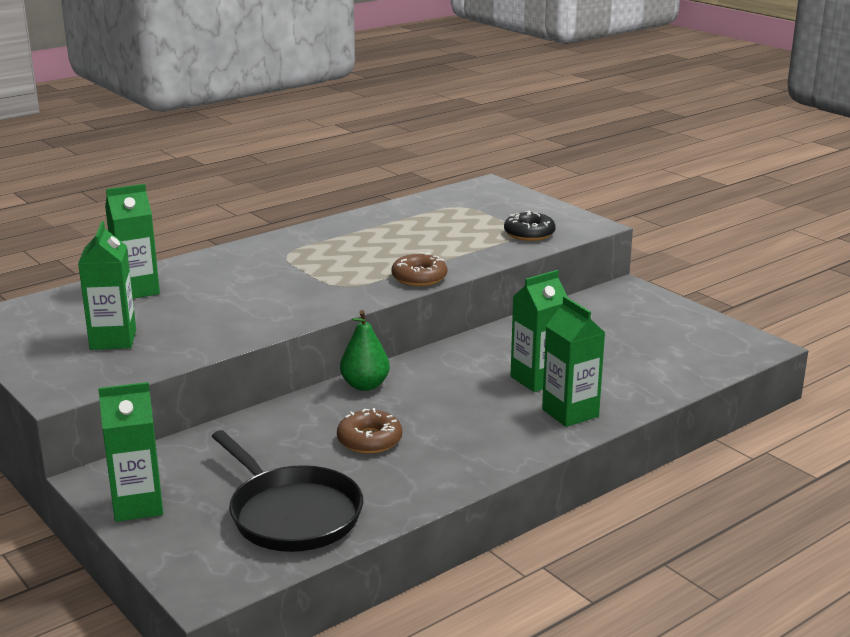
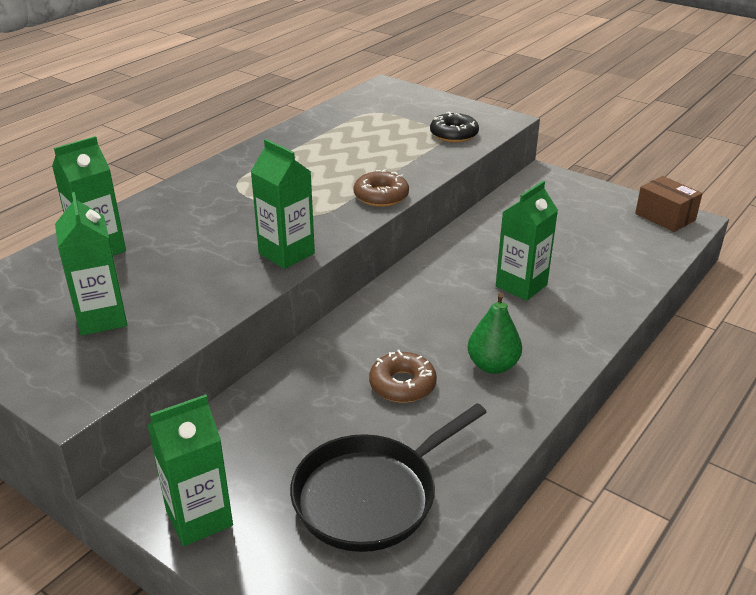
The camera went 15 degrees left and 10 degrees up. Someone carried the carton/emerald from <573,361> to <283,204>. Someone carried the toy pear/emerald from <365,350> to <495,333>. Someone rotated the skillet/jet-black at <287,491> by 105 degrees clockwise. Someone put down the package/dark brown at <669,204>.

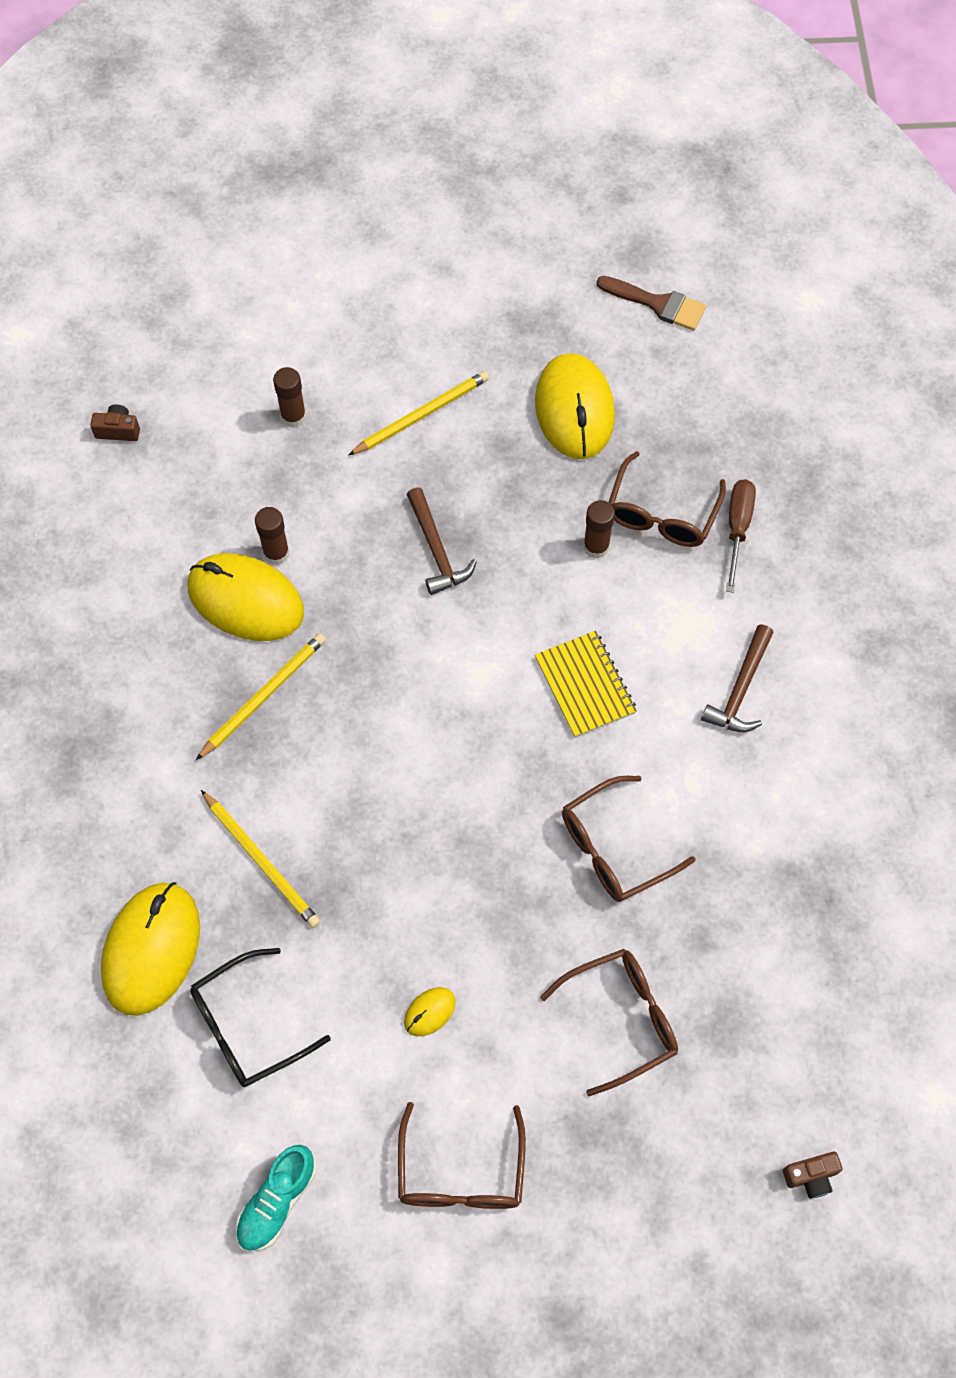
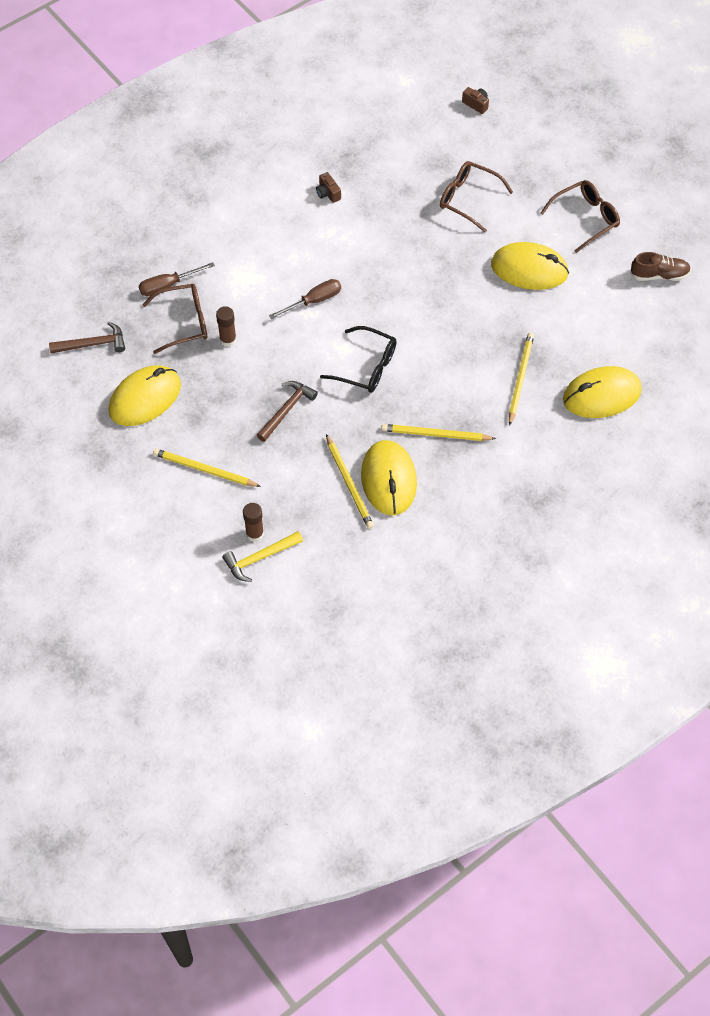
The camera went 125 degrees left and 5 degrees down. Someone took away the brush/dark brown at <651,303>. Someone carried the compact camera/dark brown from <115,422> to <328,187>. Someone swapped the stick of glue/dark brown at <272,536> for the pencil/yellow at <350,481>. Someone carried the claw hammer/dark brown from <737,678> to <87,337>. Someone swapped the exercise book/yellow at <586,684> for the screwdriver/dark brown at <305,299>. Someone took away the eyeglasses/dark brown at <628,839>. Someone carried the eyeglasses/jet-black from <260,1017> to <358,359>. Someone scaled the mouse/yellow at <430,1011> by 2.35. Someone repainted the shoe/turquoise at <276,1198>, which became the shoe/dark brown at <660,266>. Someone put down the claw hammer/yellow at <262,556>.

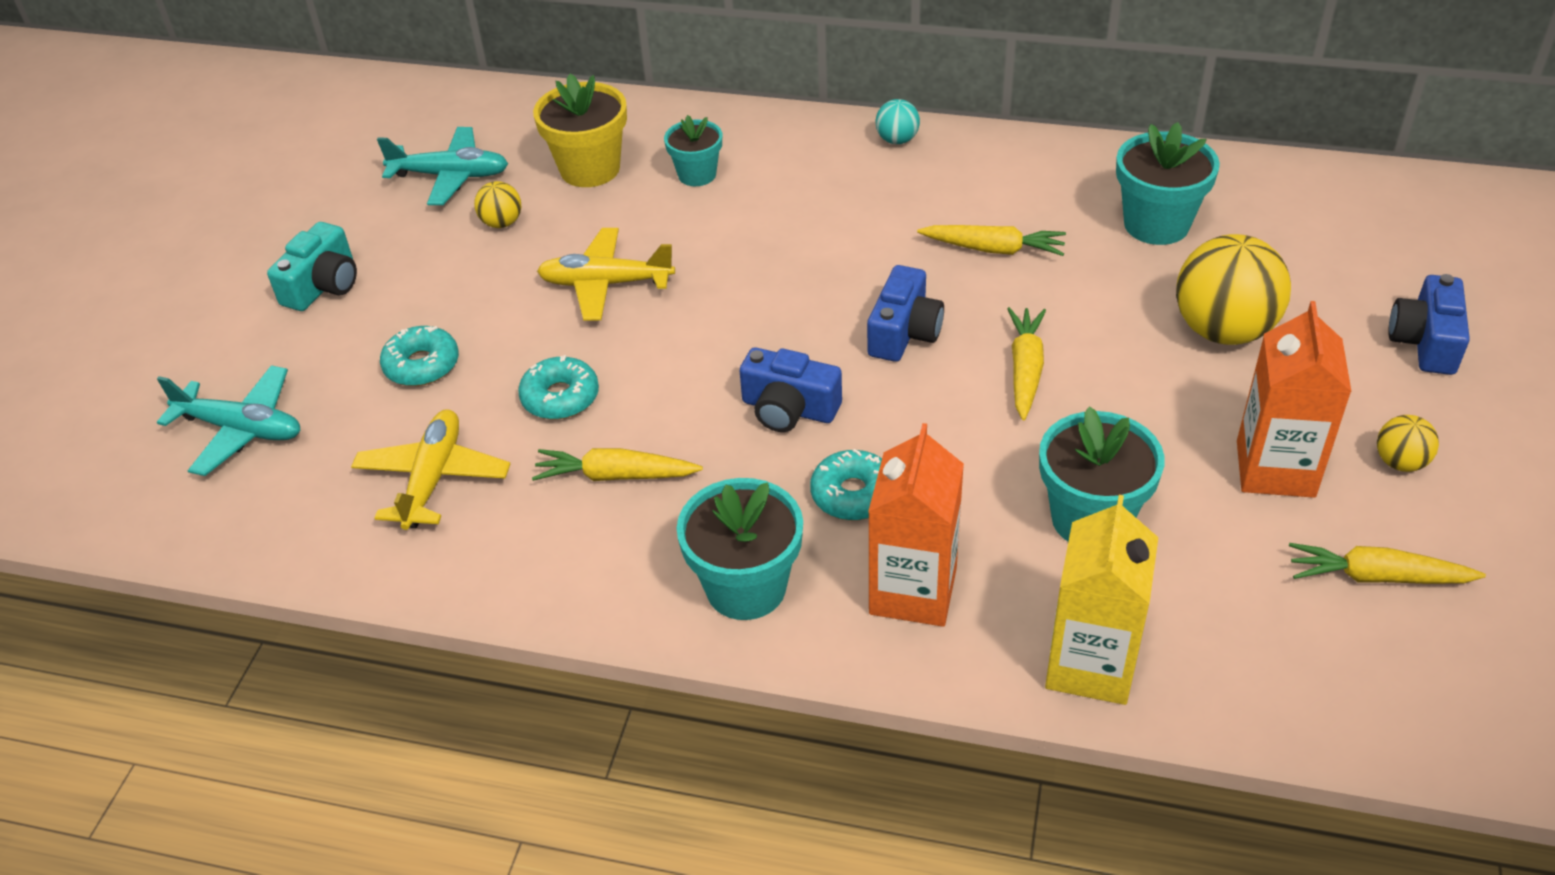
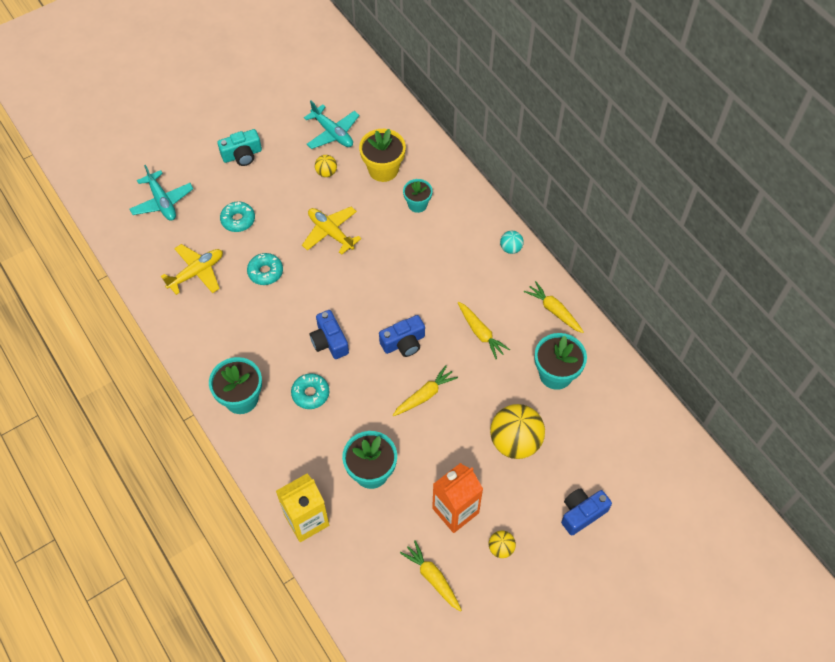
The camera went 40 degrees right and 15 degrees up. Someone took away the carton/orange at <916,525>. Someone carried the toy carrot/yellow from <617,464> to <554,307>.

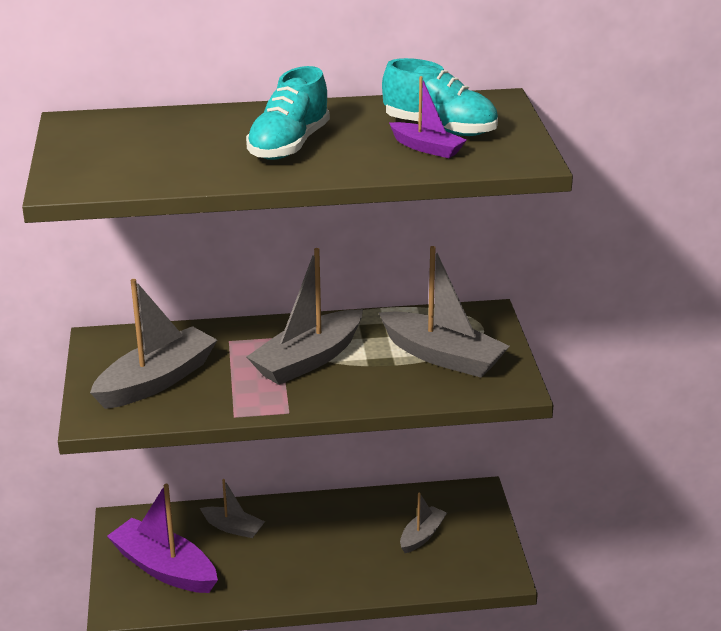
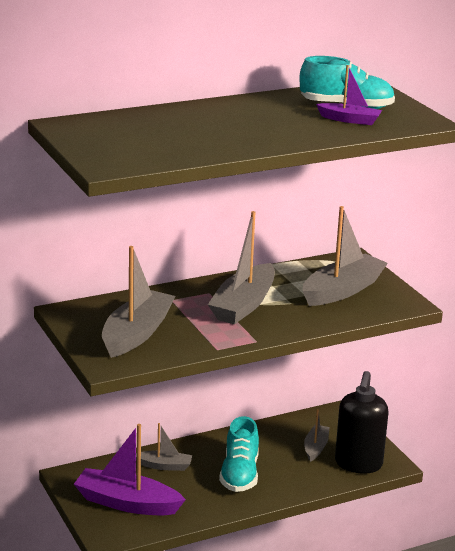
The camera went 20 degrees left and 5 degrees down. Someone carried the shoe/turquoise from <288,113> to <239,454>. Someone rotated the toy boat/ash-grey at <444,311> by 60 degrees counterclockwise. Someone put down the pump bottle/jet-black at <361,422>.

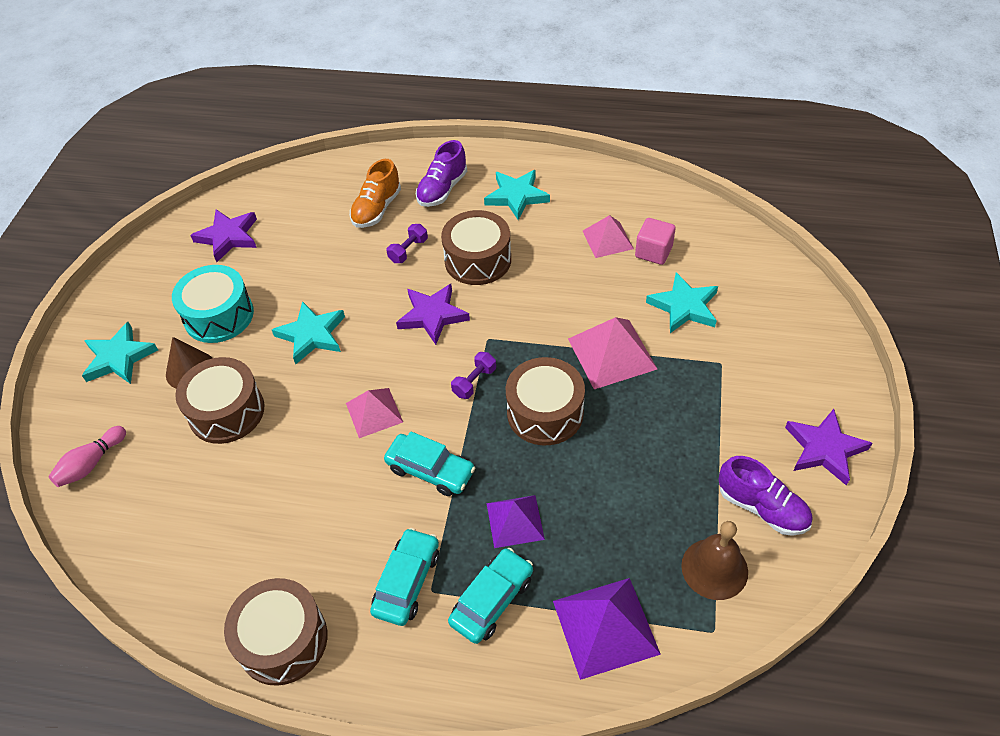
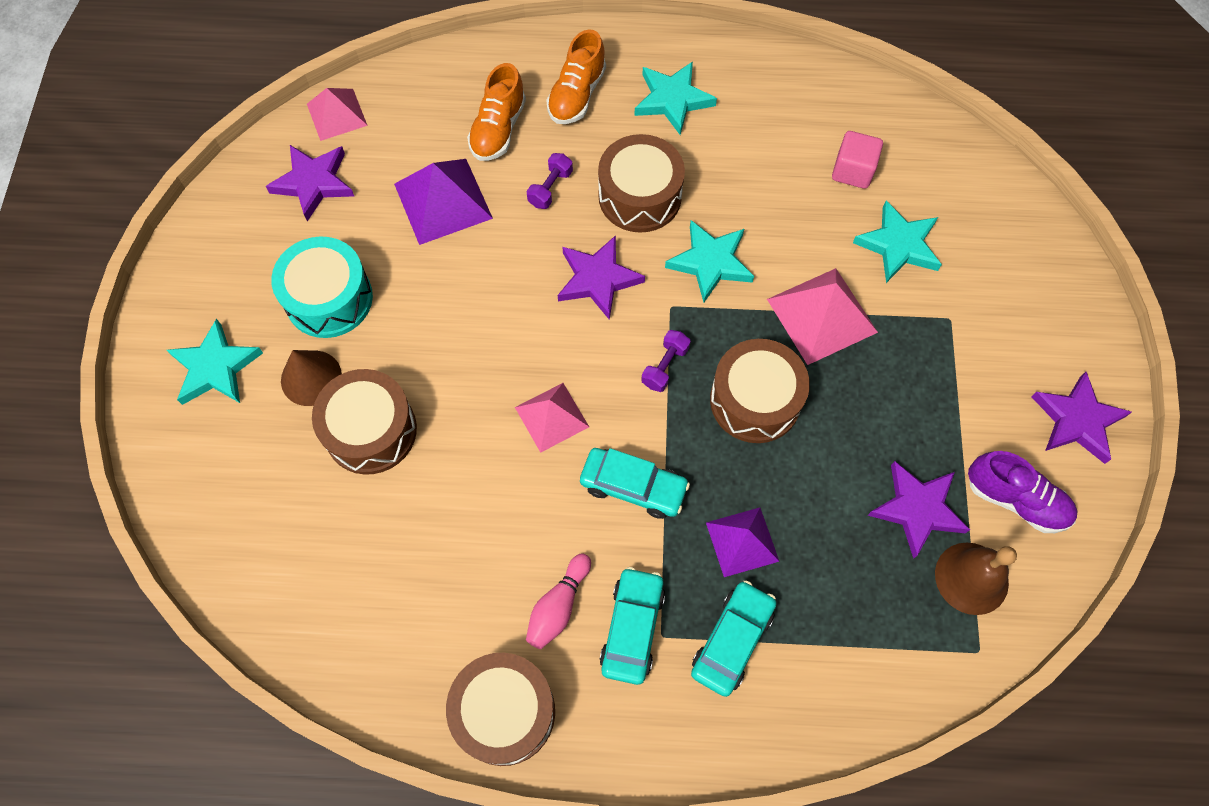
The camera went 10 degrees left and 15 degrees up. Someone repainted the shoe/purple at <441,173>, which became the shoe/orange at <576,76>. Someone carried the pyramid shape/pink from <608,236> to <337,114>. Someone carried the star shape/turquoise from <308,332> to <709,261>. Someone carried the skittle/pink from <87,456> to <558,601>. Someone carried the pyramid shape/purple from <607,629> to <443,202>. Someone put down the star shape/purple at <918,510>.

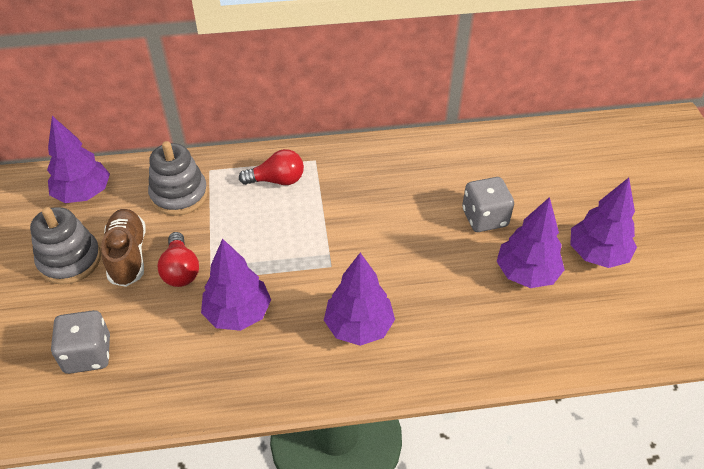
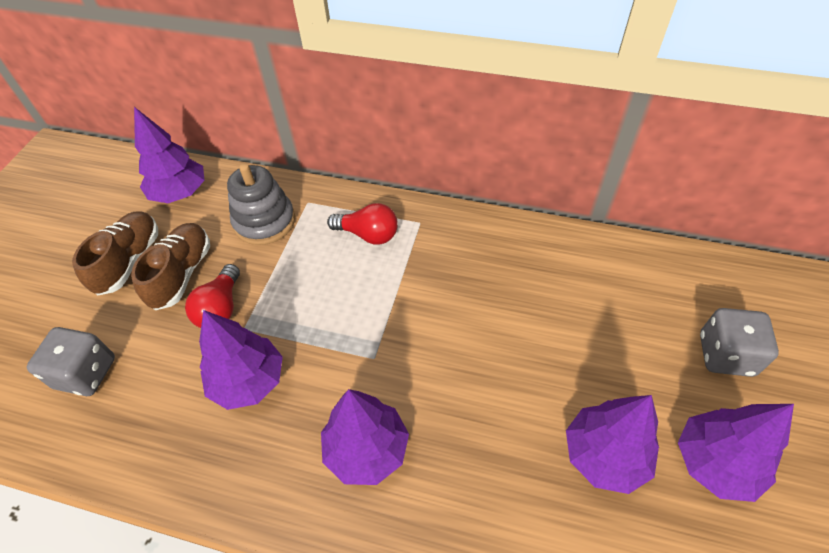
The camera went 25 degrees right and 5 degrees up. Someone carried the dice/ash-grey from <488,204> to <739,342>. Someone swapped the ring stacker/ash-grey at <65,246> for the shoe/dark brown at <115,253>.

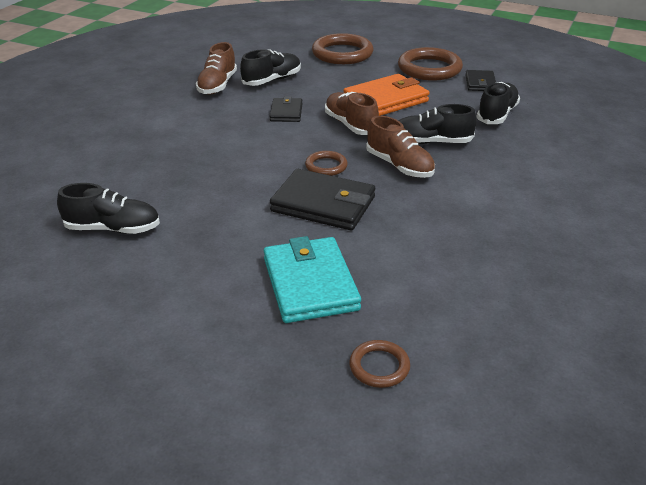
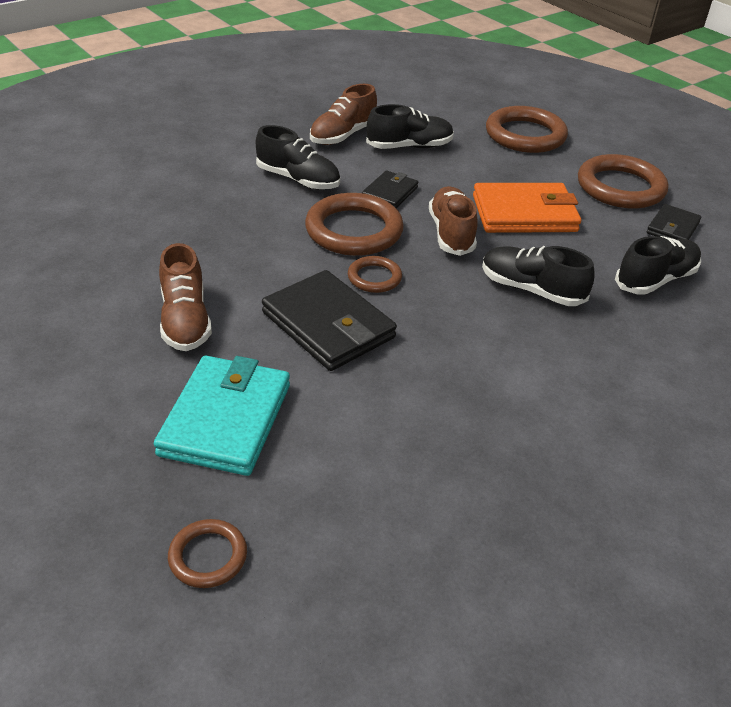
The camera went 25 degrees right and 5 degrees up. Someone carried the shoe/dark brown from <400,147> to <185,297>. Someone carried the shoe/jet-black from <108,208> to <298,157>. Someone put down the ring/dark brown at <354,224>.

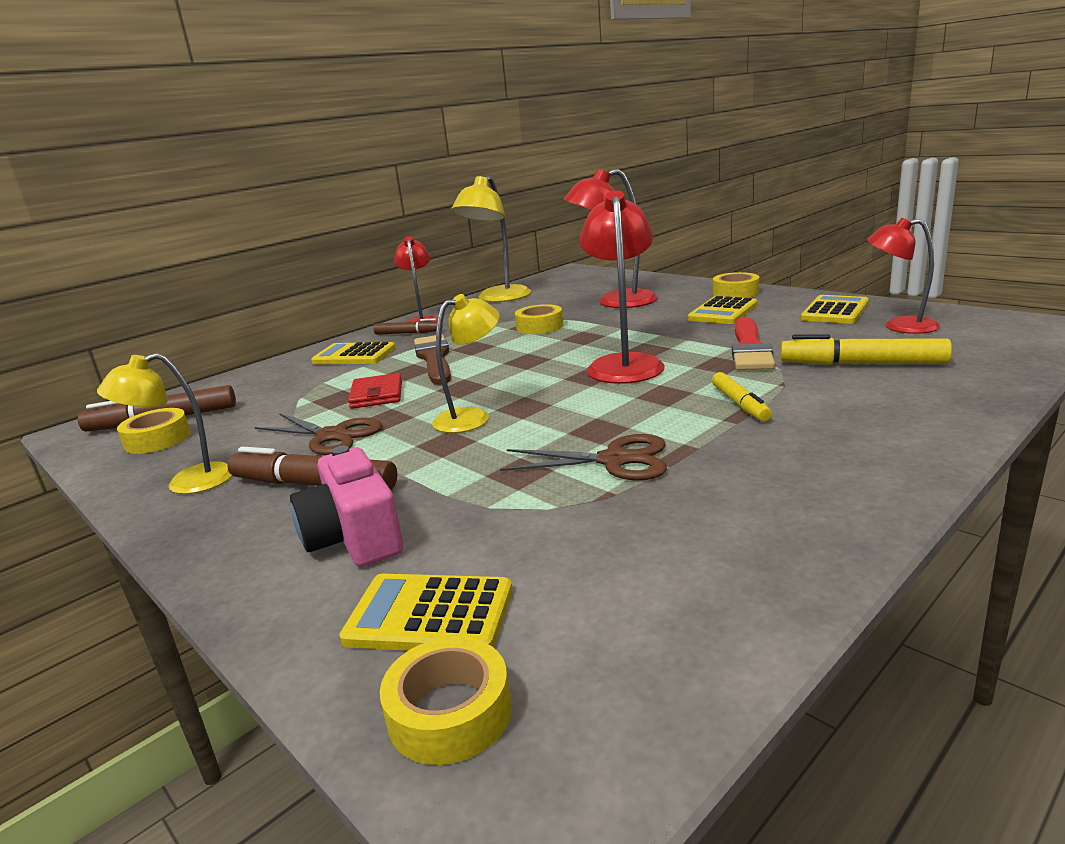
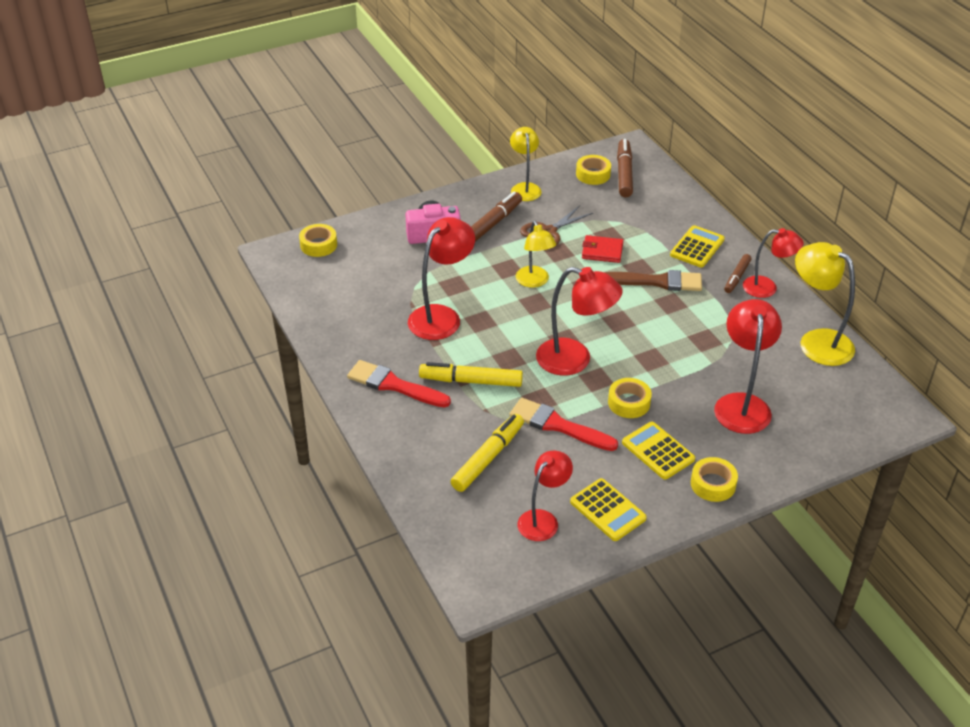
The camera went 105 degrees right and 20 degrees up. Someone carried the roll of tape/yellow from <539,319> to <630,398>. Someone scaled the marker/yellow at <742,396> by 1.61. Someone swapped the scissors/dark brown at <583,457> for the desk lamp/scarlet at <441,278>. Someone took away the pocket calculator/yellow at <426,612>. Someone put down the brush/scarlet at <399,384>.

